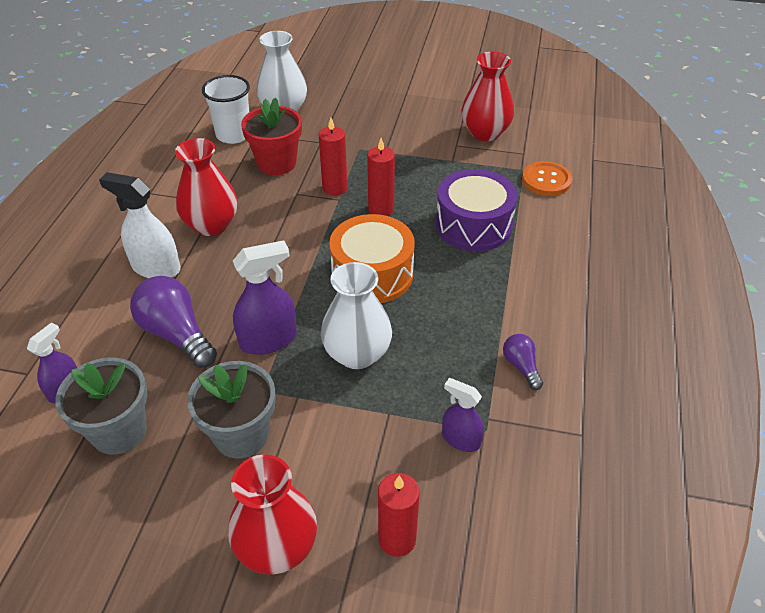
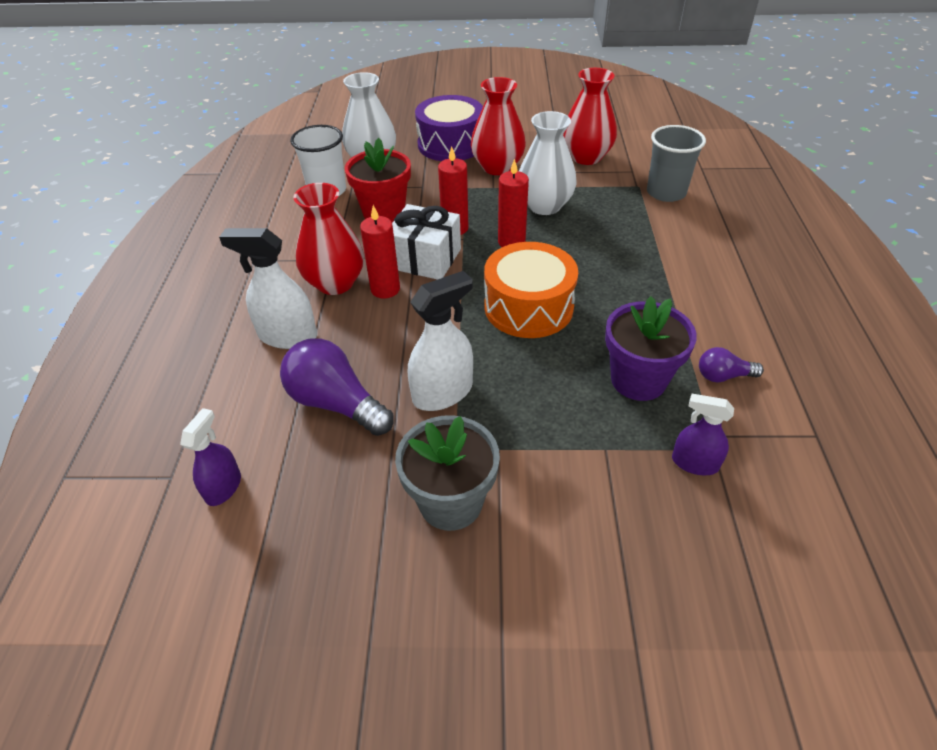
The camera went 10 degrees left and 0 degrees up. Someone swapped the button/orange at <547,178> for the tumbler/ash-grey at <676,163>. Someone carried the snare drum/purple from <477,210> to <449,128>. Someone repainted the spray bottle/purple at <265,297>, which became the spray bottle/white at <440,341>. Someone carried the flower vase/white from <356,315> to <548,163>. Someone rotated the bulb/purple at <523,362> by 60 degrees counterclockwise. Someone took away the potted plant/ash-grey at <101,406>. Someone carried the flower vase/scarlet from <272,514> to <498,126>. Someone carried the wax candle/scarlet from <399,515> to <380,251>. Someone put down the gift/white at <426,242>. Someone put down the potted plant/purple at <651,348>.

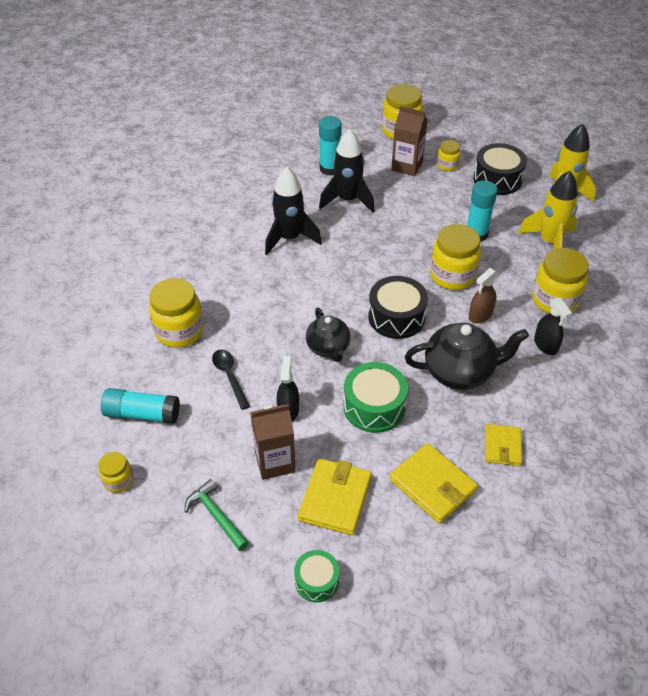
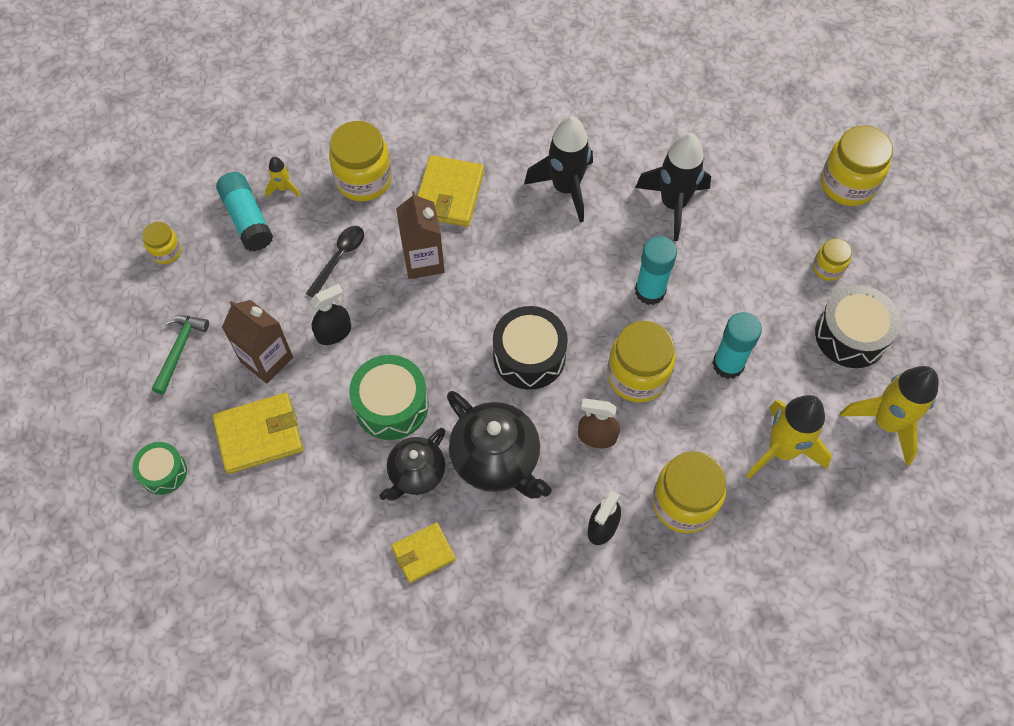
The camera went 55 degrees right and 15 degrees up. Someone carried the carton/dark brown from <409,141> to <420,235>. Someone carried the stick of glue/turquoise from <330,145> to <656,270>. Someone carried the teapot/jet-black from <328,335> to <412,464>. Someone carried the wallet/yellow from <433,483> to <450,191>. Someone put down the toy rocket/yellow at <282,177>.

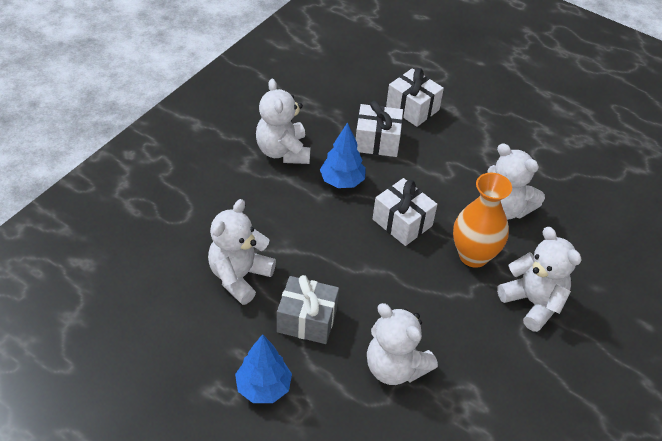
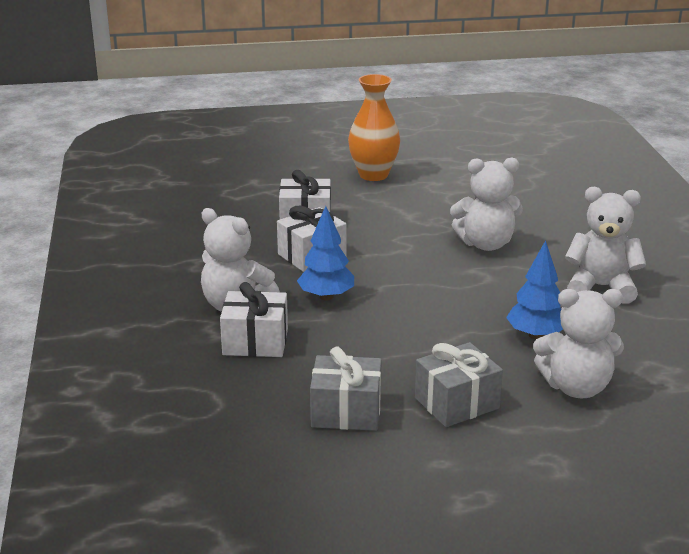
The camera went 40 degrees left and 20 degrees down. Someone carried the flower vase/orange from <482,220> to <374,127>. Someone carried the gift/white from <405,212> to <254,319>. Someone swapped the teddy bear/white at <242,252> for the gift/ash-grey at <345,389>. Someone carried the tree/blue from <263,368> to <534,290>.

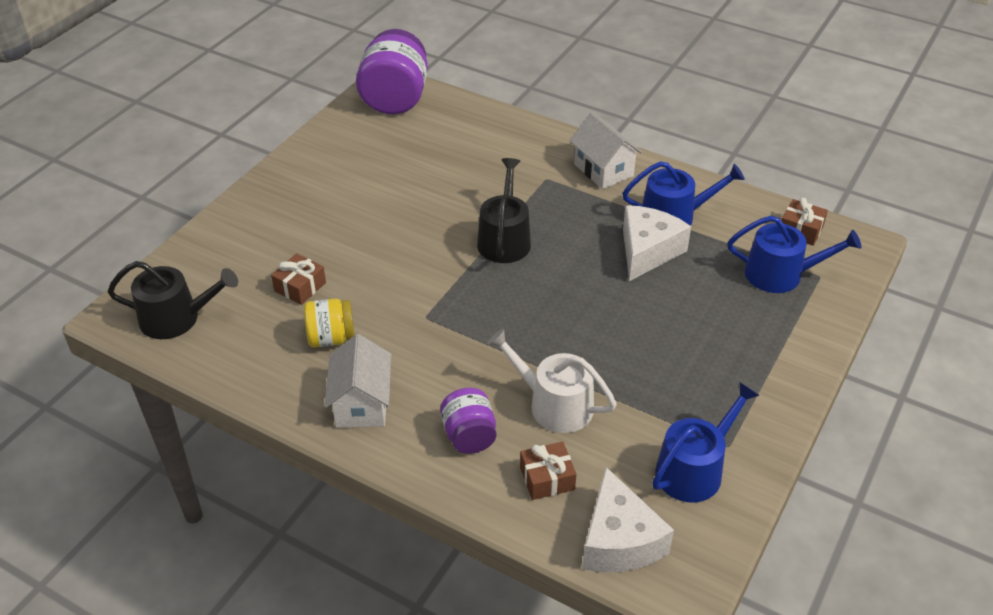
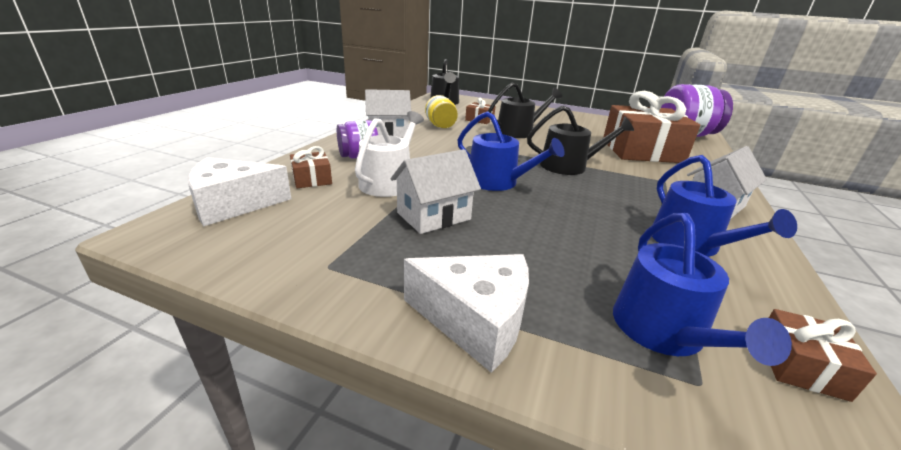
The camera went 80 degrees right and 15 degrees down. Someone carried the piece of cheese/white from <657,243> to <466,313>. Someone carried the sprinkling can/blue from <706,442> to <511,151>. Someone put down the sprinkling can/jet-black at <525,110>. Someone put down the gift/dark brown at <651,127>. Someone put down the toy house/white at <435,191>.

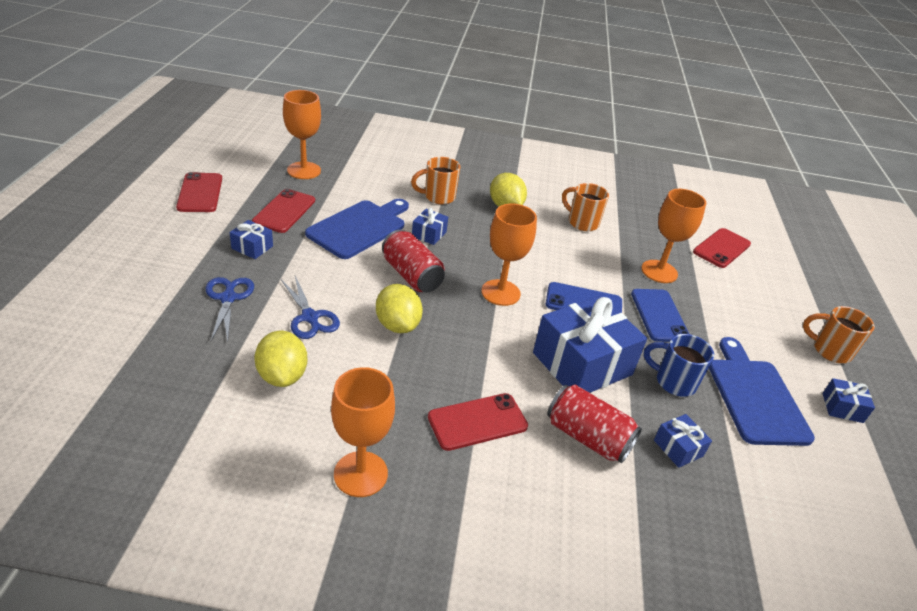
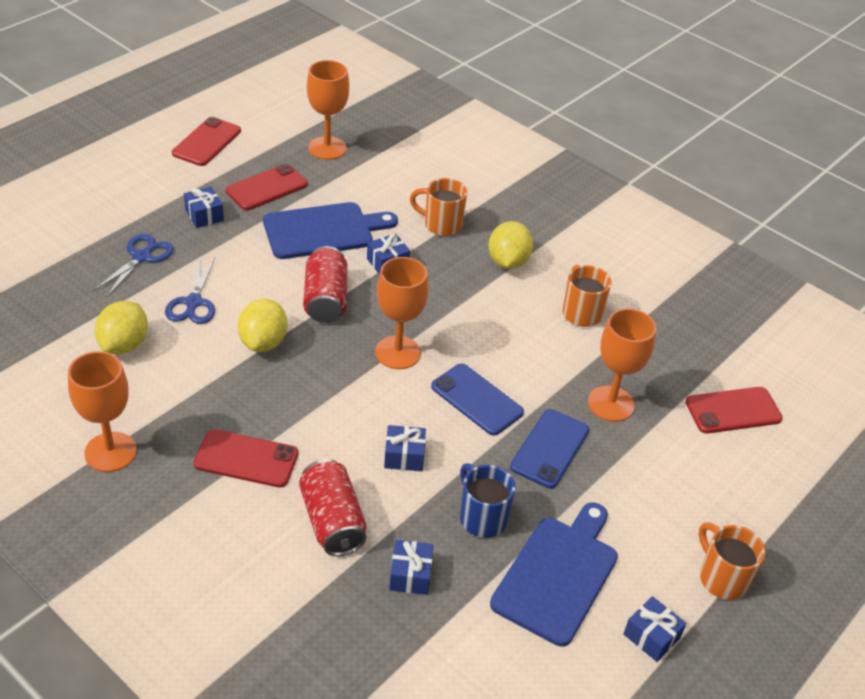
The camera went 35 degrees right and 5 degrees up. Someone scaled the gift/blue at <590,344> by 0.44.

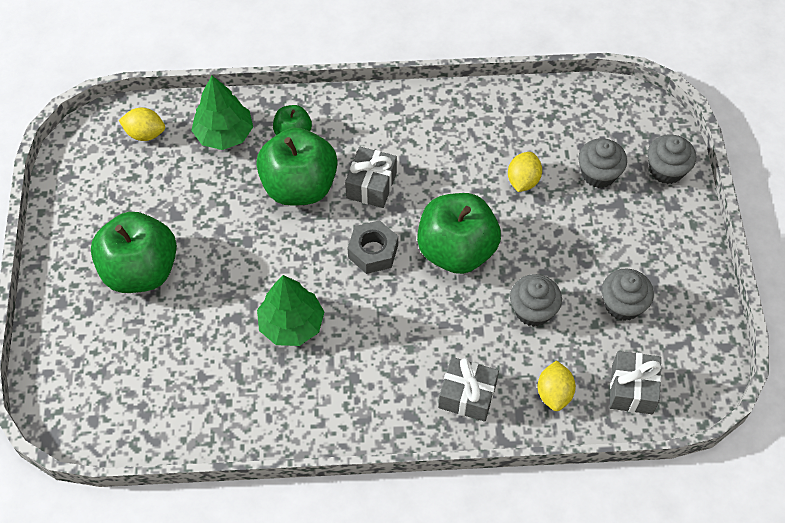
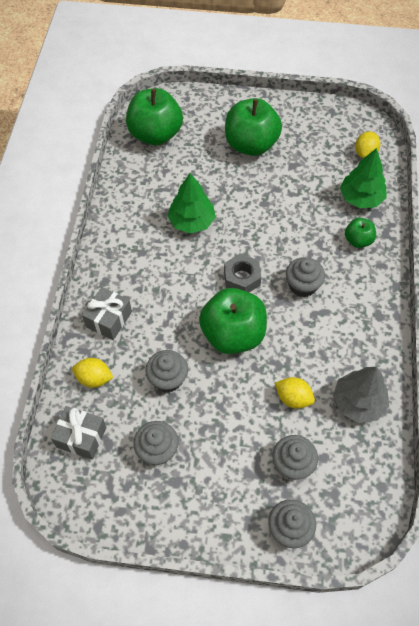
The camera went 100 degrees right and 0 degrees up. Someone carried the toy apple/emerald from <297,166> to <154,116>. Someone swapped the gift/ash-grey at <371,177> for the cupcake/ash-grey at <305,277>. Someone put down the tree/ash-grey at <361,395>.

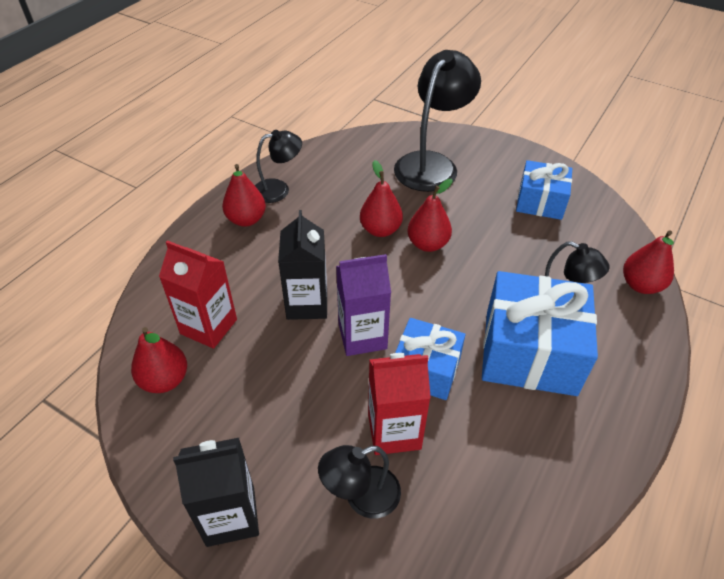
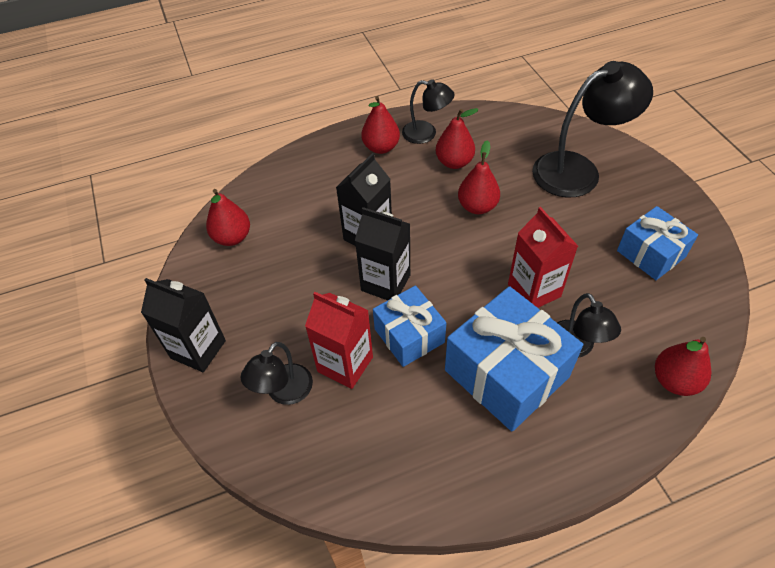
The camera went 40 degrees right and 5 degrees up. Someone carried the toy pear/scarlet from <430,215> to <457,138>. Someone carried the carton/scarlet from <198,294> to <543,257>. Someone repainted the carton/purple at <363,305>, which became the carton/jet-black at <382,253>. Someone rotated the desk lamp/jet-black at <359,482> by 75 degrees counterclockwise.

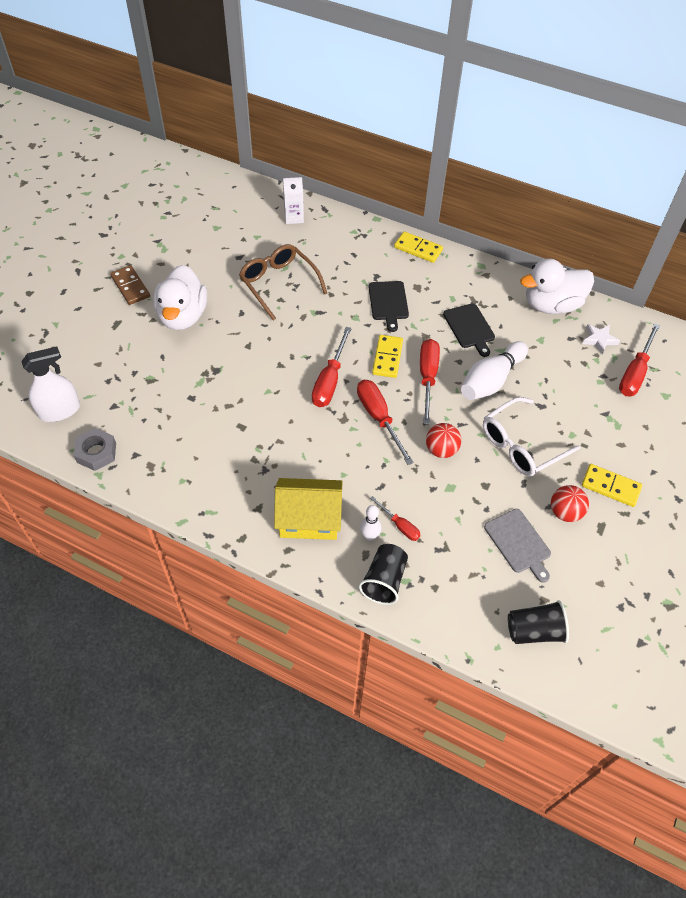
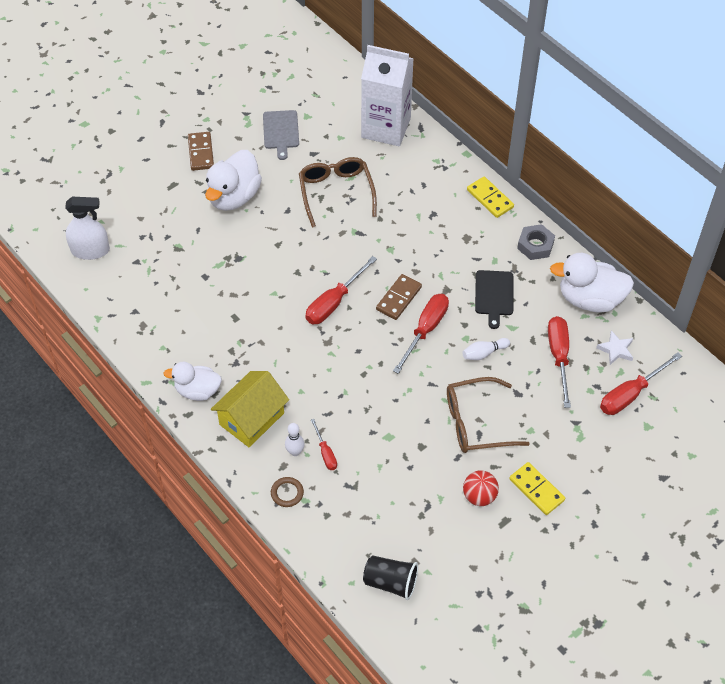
The camera went 25 degrees right and 0 degrees up. Someone scaled the carton/white at <293,200> by 2.15. Someone took away the bread board/jet-black at <389,306>. Someone repainted the domino tile/yellow at <387,356>, which became the domino tile/dark brown at <399,297>. Someone scaled the skittle/white at <494,370> by 0.52. Someone carried the screwdriver/scarlet from <385,422> to <559,362>. Someone repainted the eyeglasses/white at <531,437>, which became the eyeglasses/dark brown at <488,415>. Someone took away the ball/scarlet at <443,440>. Someone carried the nut/ash-grey from <95,449> to <536,242>. Someone rotated the toy house/yellow at <308,509> by 75 degrees counterclockwise. Someone carried the bread board/ash-grey from <517,546> to <281,135>. Someone swapped the tumbler/jet-black at <383,574> for the ring/dark brown at <287,492>. Someone put down the toy duck/white at <192,381>.

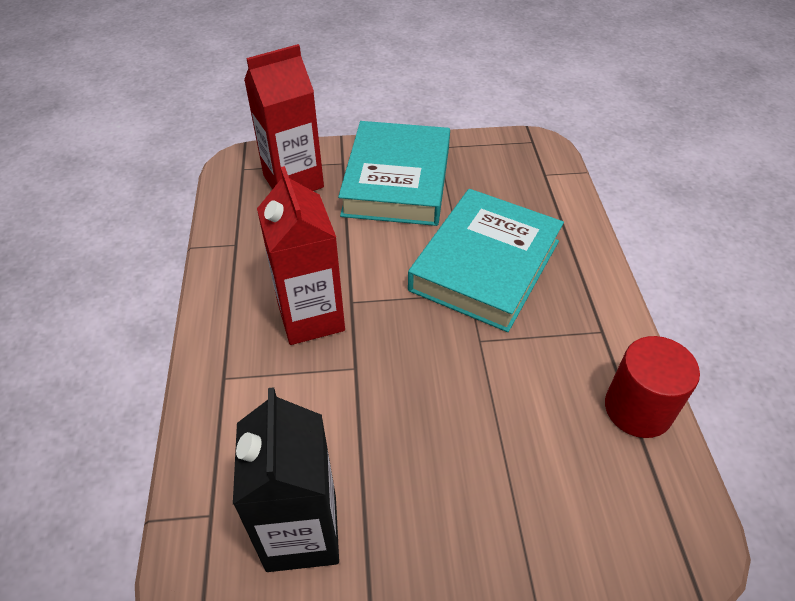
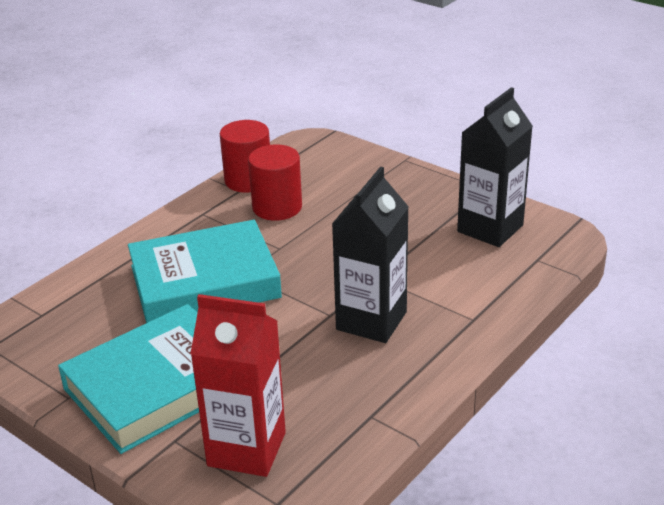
The camera went 135 degrees left and 15 degrees down. Someone repainted the carton/scarlet at <301,255>, which became the carton/jet-black at <370,255>. Someone put down the cylinder shape/scarlet at <275,183>.

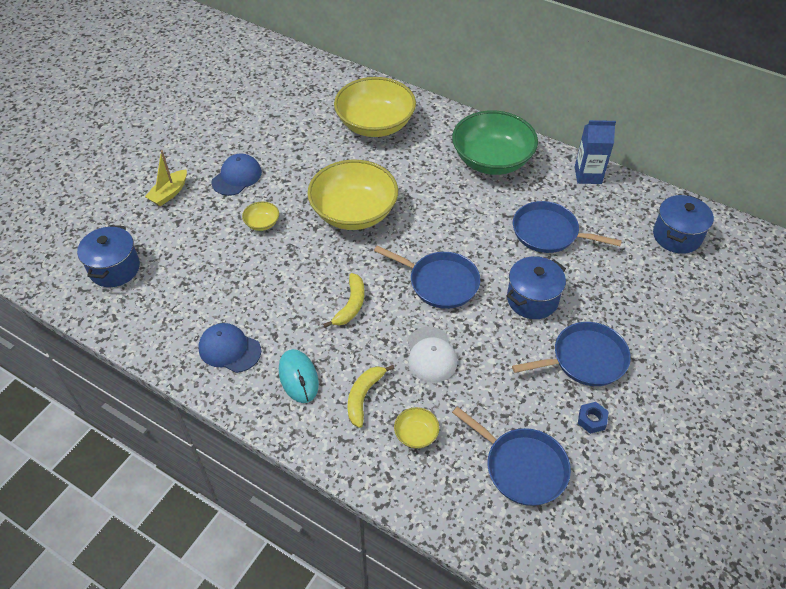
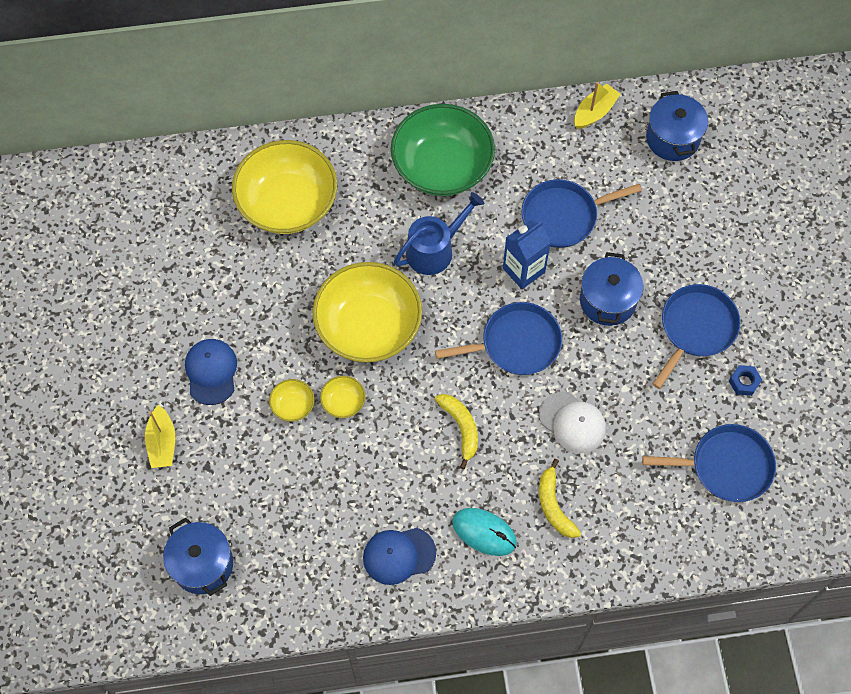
The camera went 40 degrees left and 15 degrees up. Someone carried the carton/blue from <595,152> to <527,254>. Someone carried the deep dish/yellow from <417,427> to <343,397>. Someone put down the toy boat/yellow at <597,105>. Someone put down the sprinkling can/blue at <439,233>.

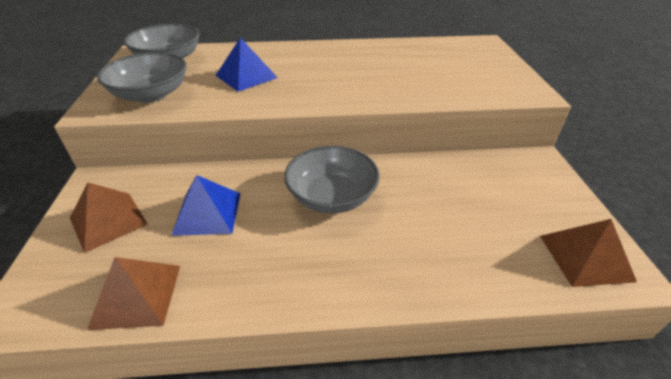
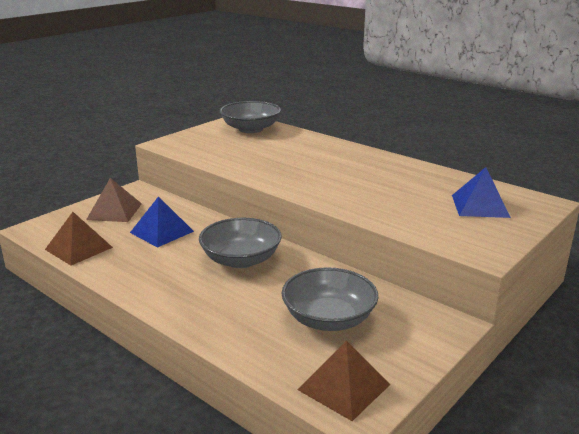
The camera went 45 degrees right and 15 degrees down. Someone carried the pyramid shape/blue from <246,65> to <481,192>. Someone carried the deep dish/ash-grey from <142,77> to <329,299>.

